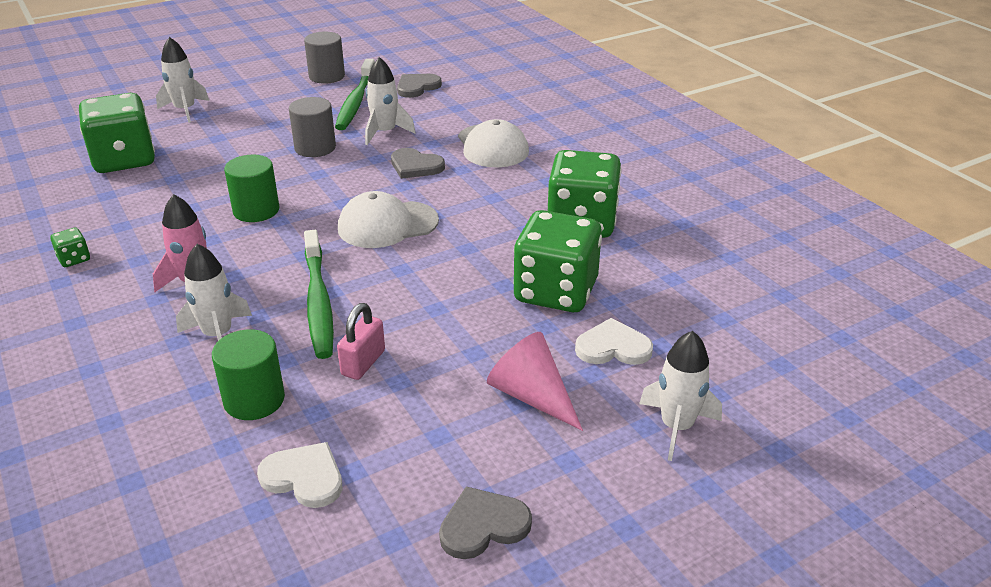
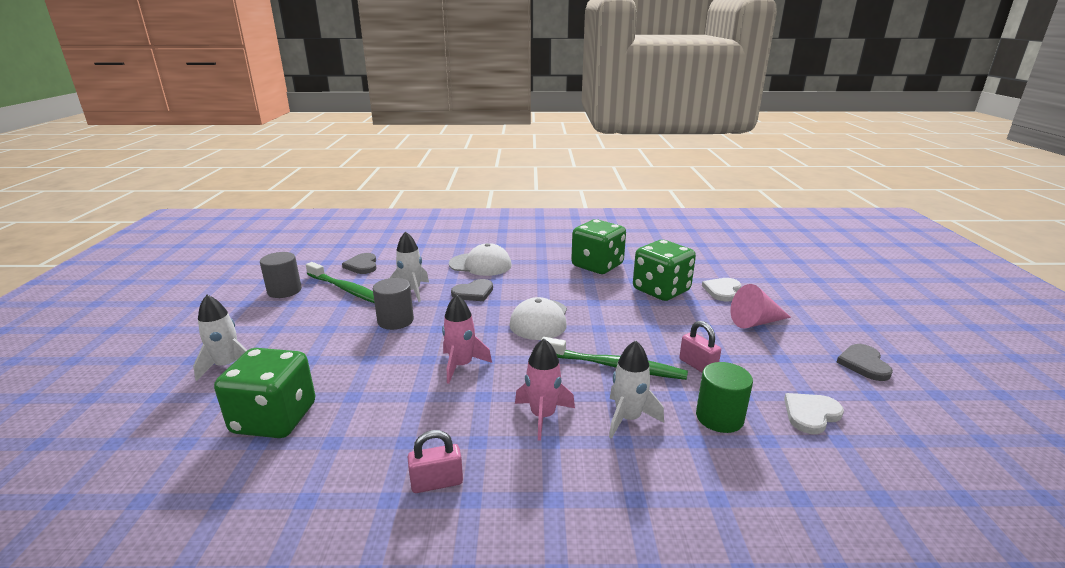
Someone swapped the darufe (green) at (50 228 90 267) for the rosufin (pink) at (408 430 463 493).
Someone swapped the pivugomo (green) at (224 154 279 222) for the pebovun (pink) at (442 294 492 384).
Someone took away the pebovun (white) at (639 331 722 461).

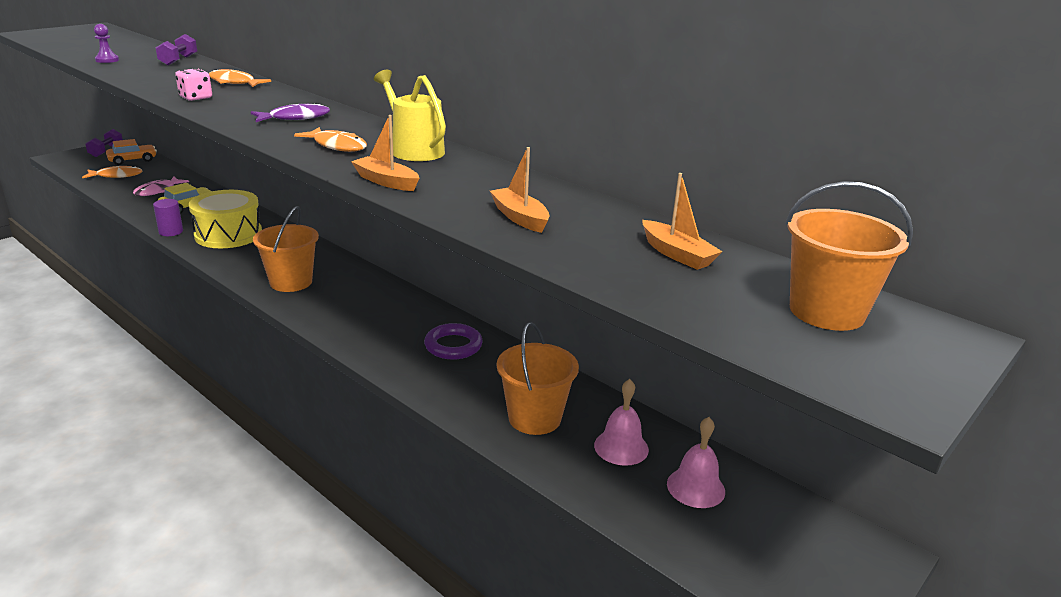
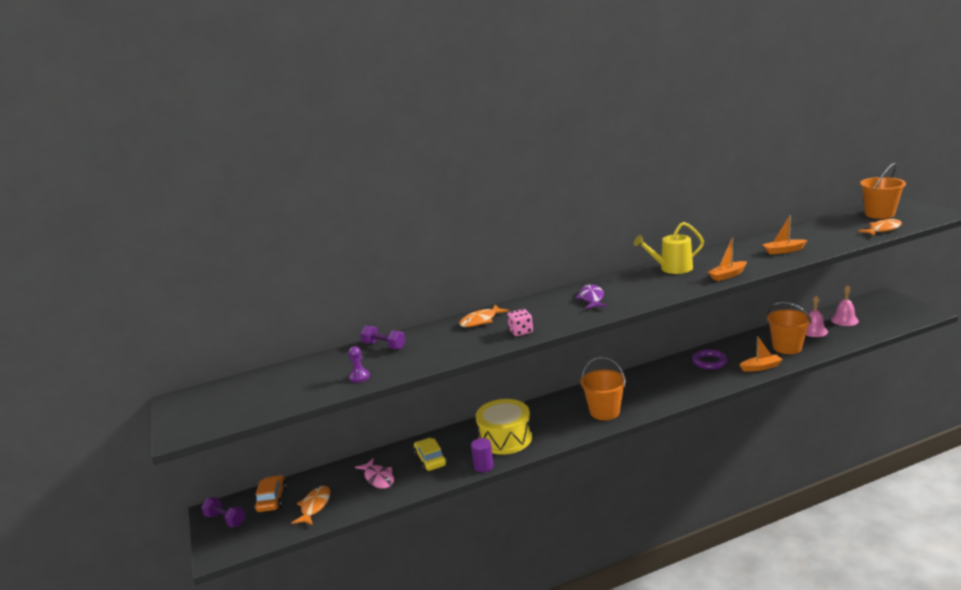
Someone carried the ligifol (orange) from (642 173 723 270) to (740 336 782 372).
Someone carried the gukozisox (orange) from (294 127 367 152) to (858 218 902 236).

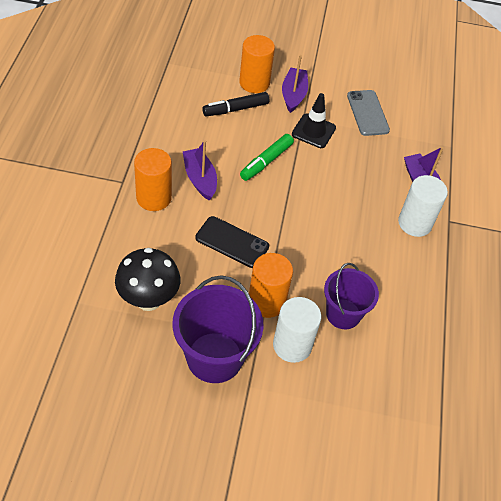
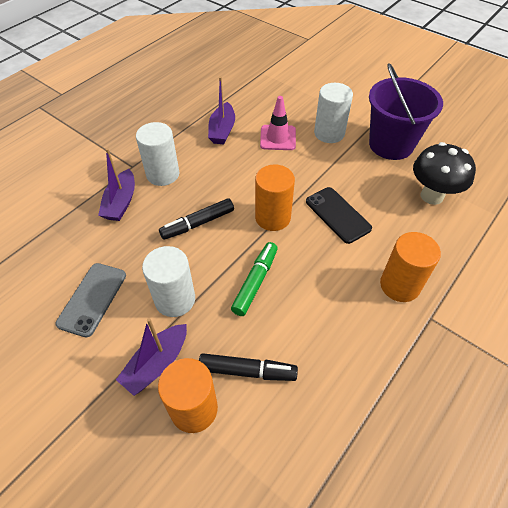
Someone swapped the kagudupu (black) at (292 93 336 148) for the pivugomo (white) at (142 246 195 317).
Someone put down the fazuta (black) at (159 198 234 240).
Someone carried the ligifol (purple) from (183 140 217 201) to (208 77 235 145).
Someone rotated the fazuta (green) at (240 134 294 181) by 45 degrees counterclockwise.
Someone carried the pivugomo (orange) from (249 253 293 318) to (255 165 295 231).
Someone swapped the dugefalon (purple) at (324 263 379 329) for the kagudupu (pink) at (260 96 296 150).

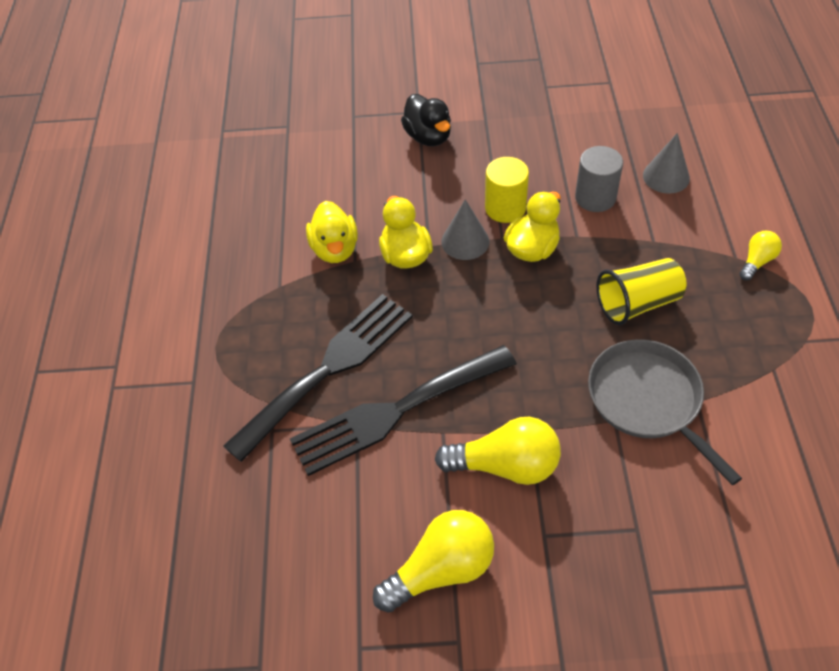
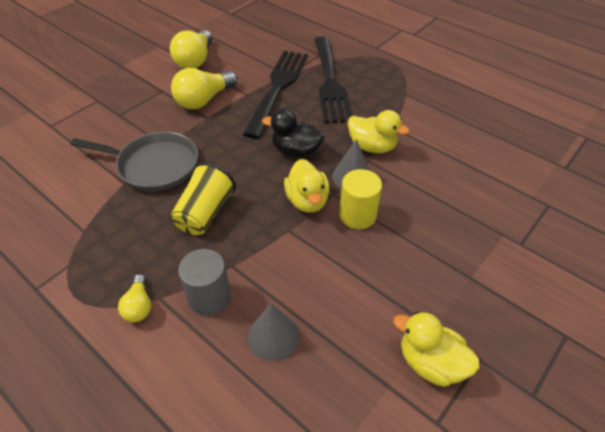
Someone carried the pivugomo (grey) from (575 146 623 212) to (178 249 231 315).
Someone carried the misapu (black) from (401 94 451 146) to (262 109 325 158).
Someone carried the misapu (yellow) from (306 201 358 263) to (393 312 480 387).

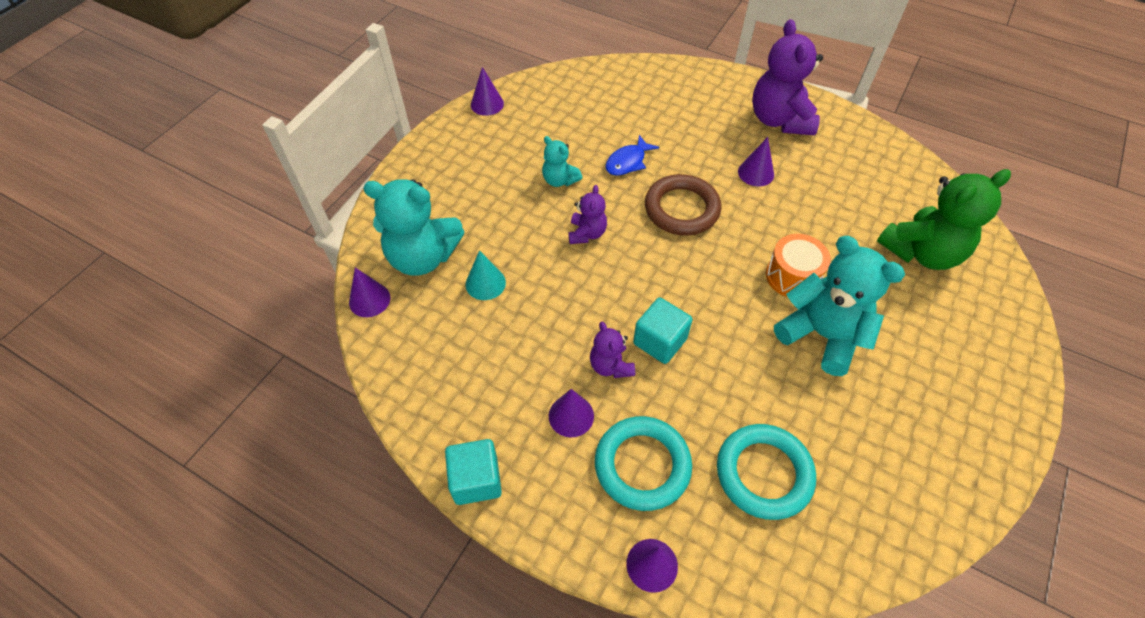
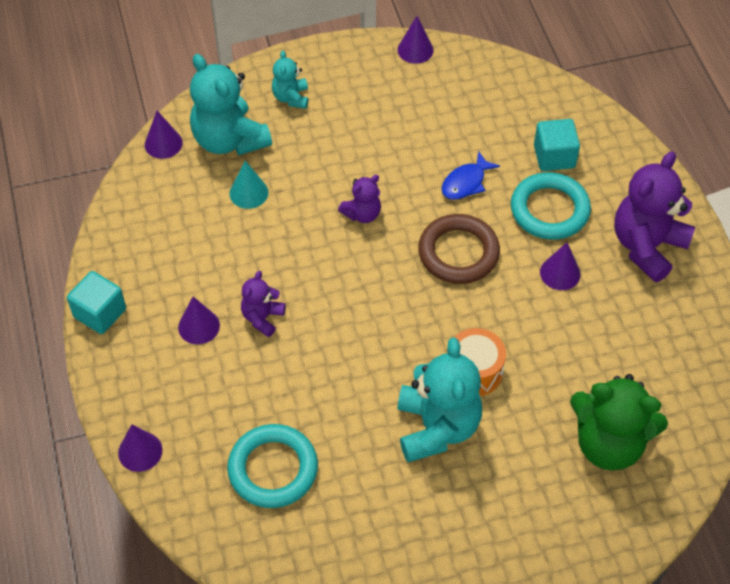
Someone carried the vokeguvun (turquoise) from (542 136 582 187) to (272 50 308 109).
Someone rotated the gukozisox (blue) at (605 135 659 175) by 45 degrees counterclockwise.
Someone carried the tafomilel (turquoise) from (595 416 692 511) to (511 172 591 240).
Someone carried the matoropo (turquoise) from (633 298 692 364) to (534 119 580 171).

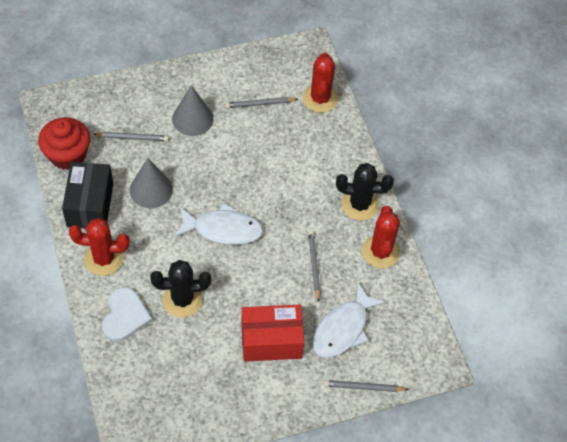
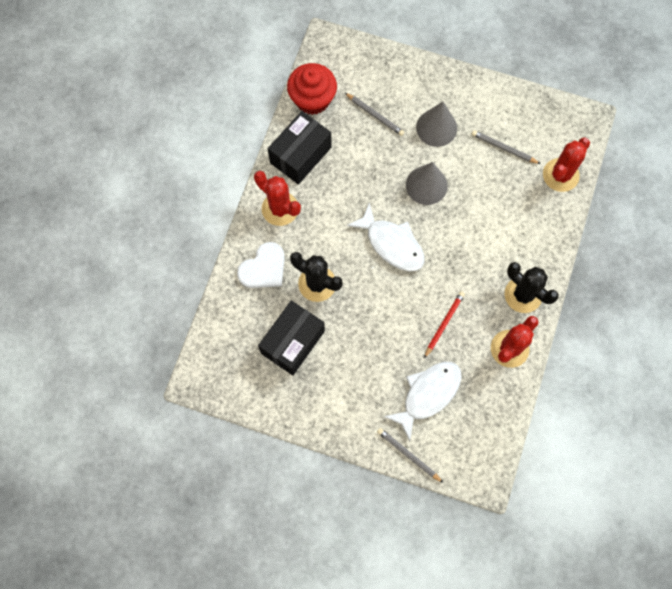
Someone put down the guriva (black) at (258 300 325 375).
Someone rotated the gukozisox (white) at (312 282 386 358) by 150 degrees clockwise.
Someone carried the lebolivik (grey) from (130 158 173 208) to (406 162 448 205).
Someone repainted the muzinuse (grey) at (308 230 321 302), which became the muzinuse (red) at (424 291 465 358).
Someone took away the guriva (red) at (241 305 304 362).

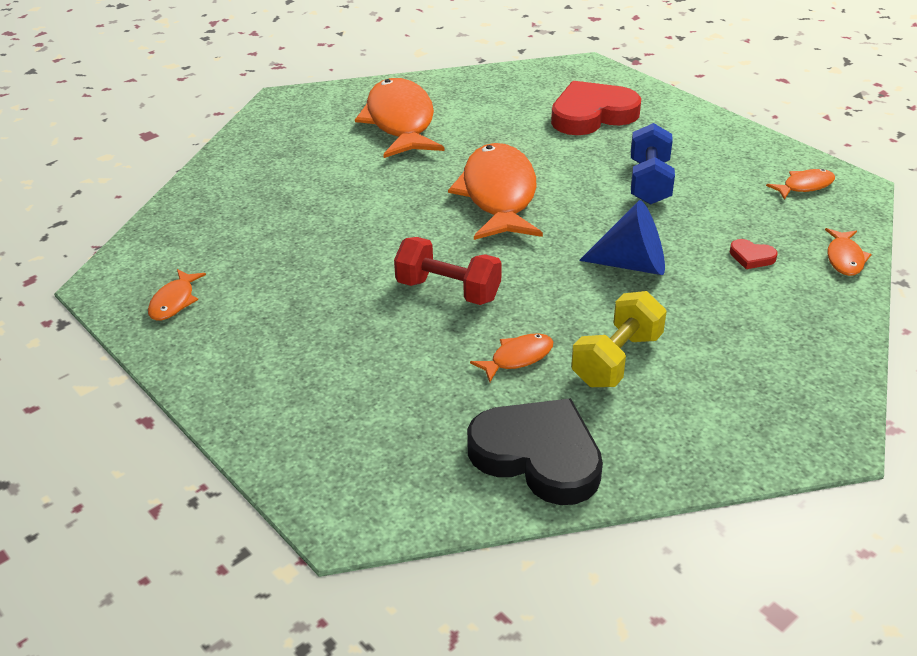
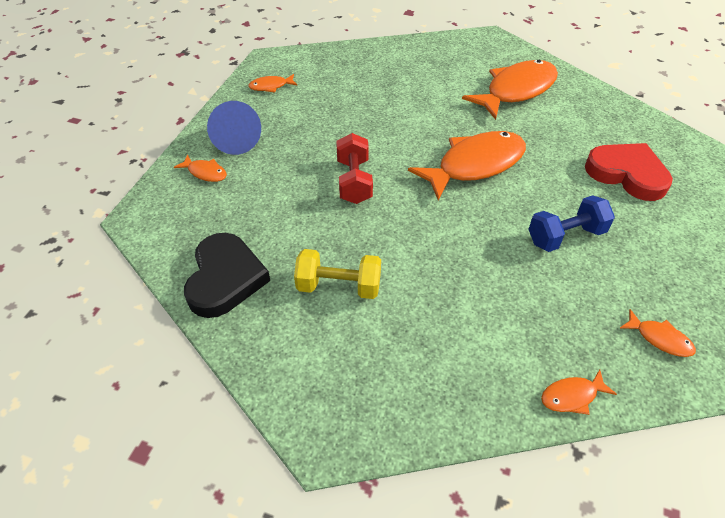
Someone carried the gukozisox (orange) from (470 333 553 382) to (174 154 227 182).
Someone carried the lebolivik (blue) from (579 200 665 275) to (207 101 261 155).
Someone took away the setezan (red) at (730 239 778 269).

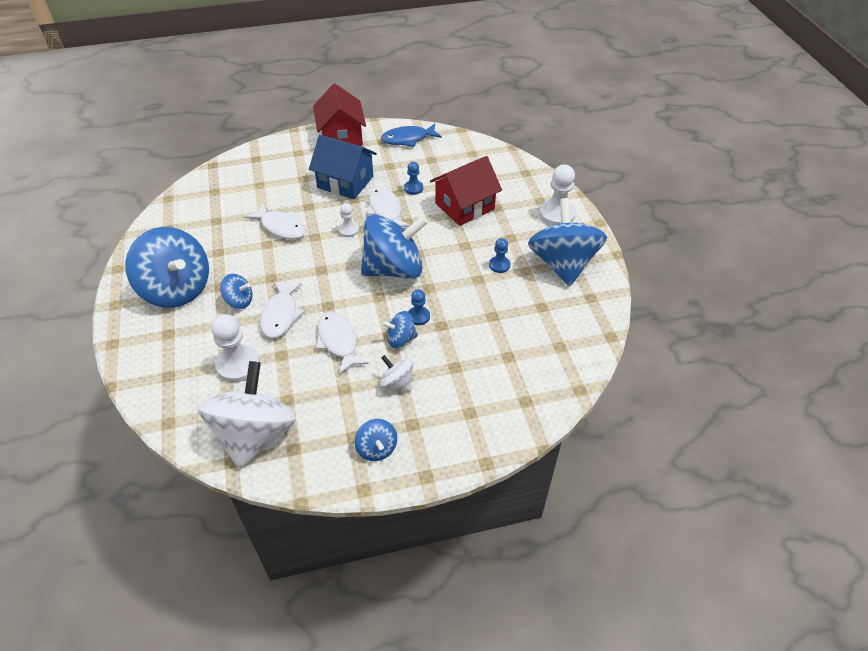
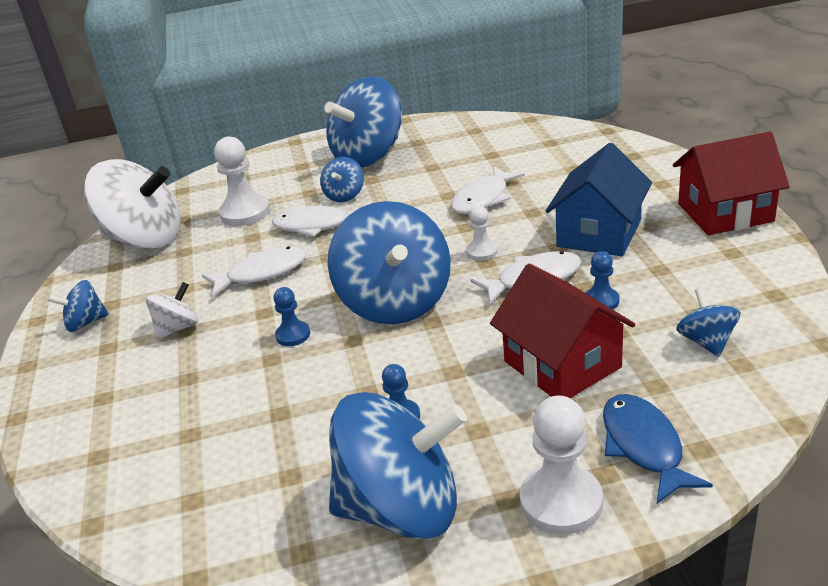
Someone carried the gukozisox (blue) from (381 124 442 147) to (603 394 713 504).
Someone carried the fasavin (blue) from (382 311 418 348) to (676 288 740 357).

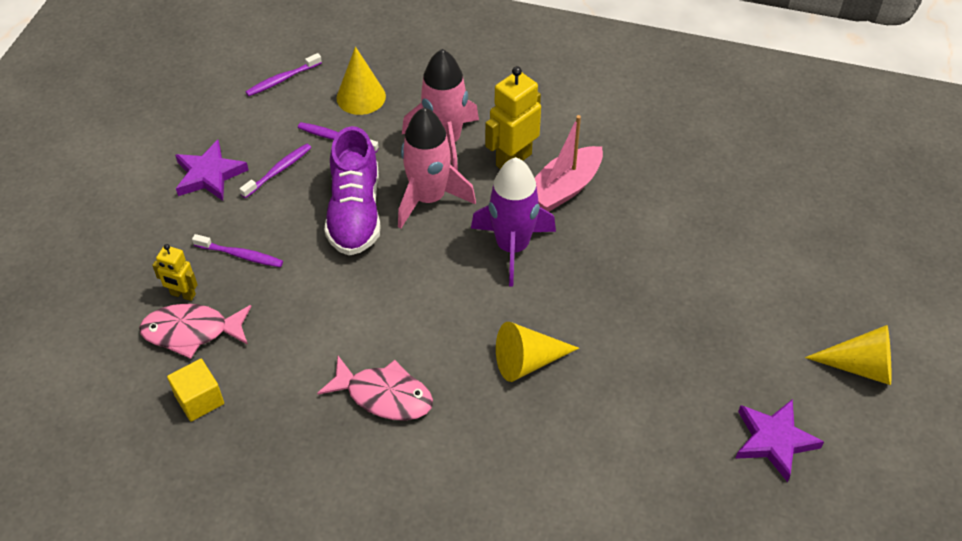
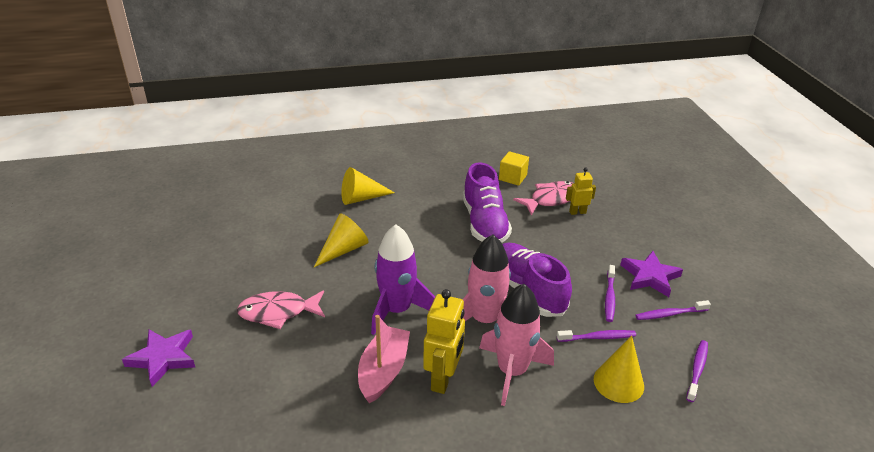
Someone carried the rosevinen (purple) from (735 399 824 482) to (122 329 195 387).
Someone carried the gukozisox (pink) from (317 356 433 421) to (237 290 325 329).
Someone carried the lebolivik (yellow) from (805 325 892 385) to (341 167 395 205).
Someone put down the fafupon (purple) at (463 162 512 243).
Someone carried the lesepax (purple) from (192 234 283 267) to (636 300 711 320).

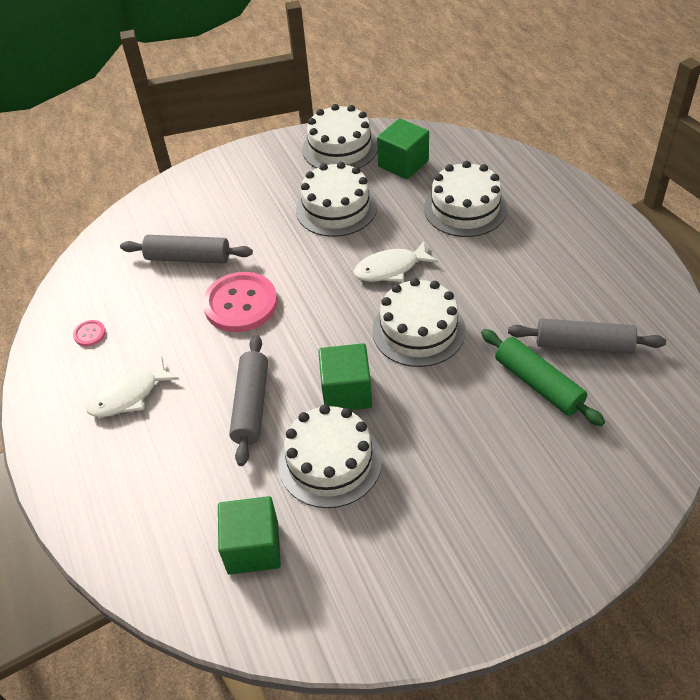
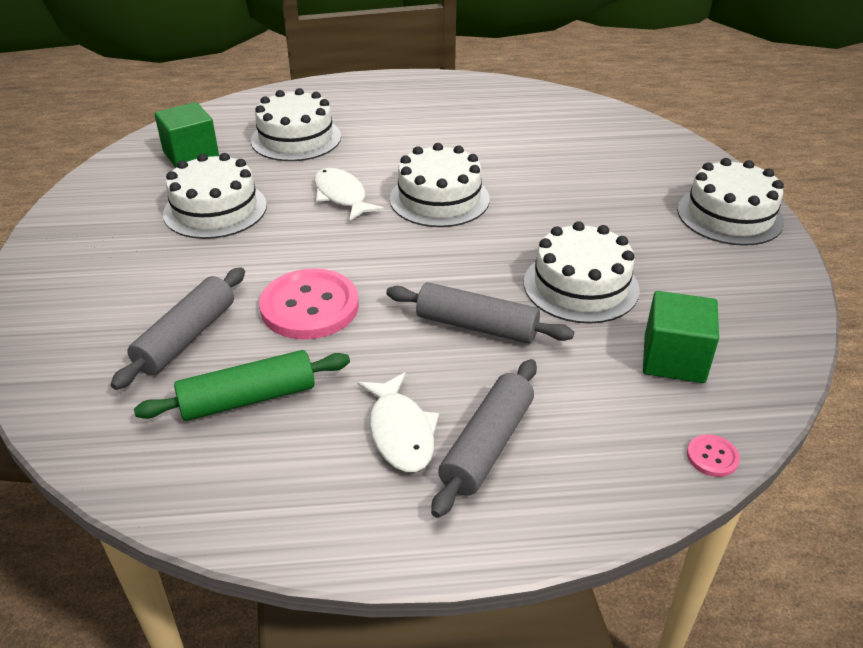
Someone carried the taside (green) from (481 329 605 426) to (134 350 350 421).
Someone rotated the gukozisox (white) at (354 240 438 282) by 150 degrees clockwise.
Someone carried the taside (grey) from (508 318 666 354) to (431 359 537 518).
Someone carried the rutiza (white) from (302 104 377 169) to (677 158 784 246).
Someone carried the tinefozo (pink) from (73 320 106 346) to (687 434 740 477).
Someone took away the matoropo (green) at (318 343 372 410).

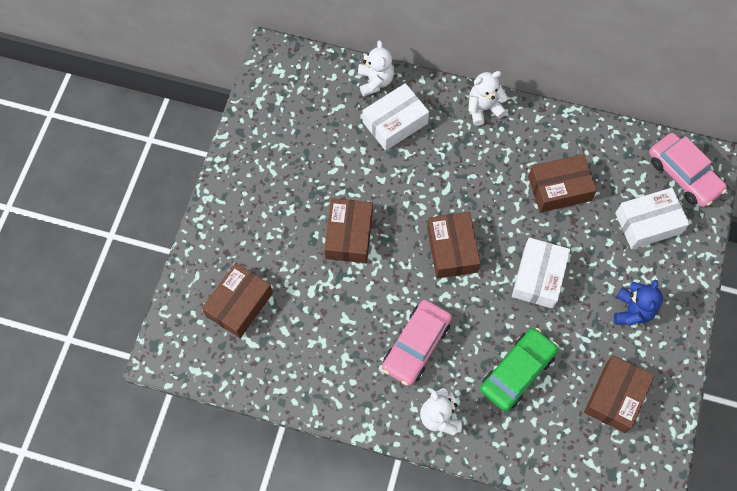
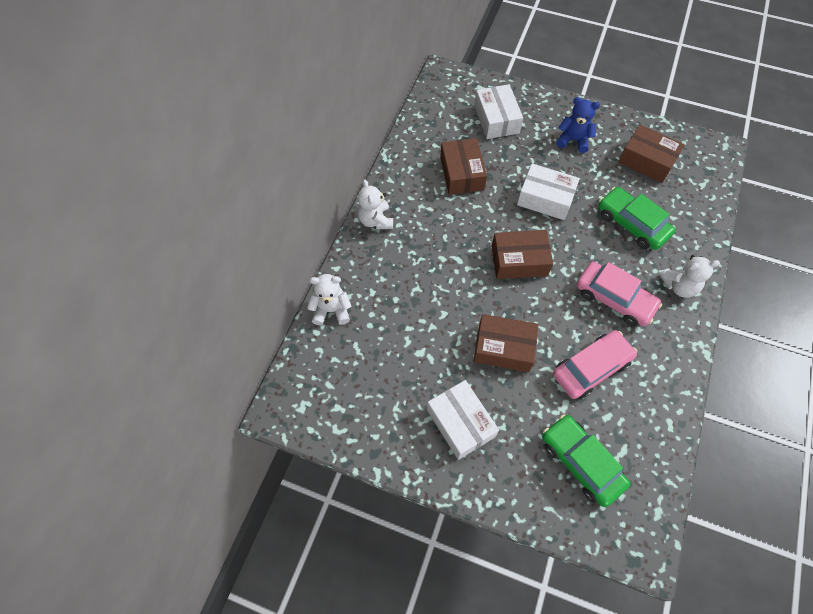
Someone carried the guriva (white) from (362 83 429 151) to (427 380 499 460).
Someone swapped the guriva (brown) at (202 263 273 338) for the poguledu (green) at (542 414 630 507).
Someone carried the poguledu (pink) from (649 133 727 207) to (553 330 637 399).

